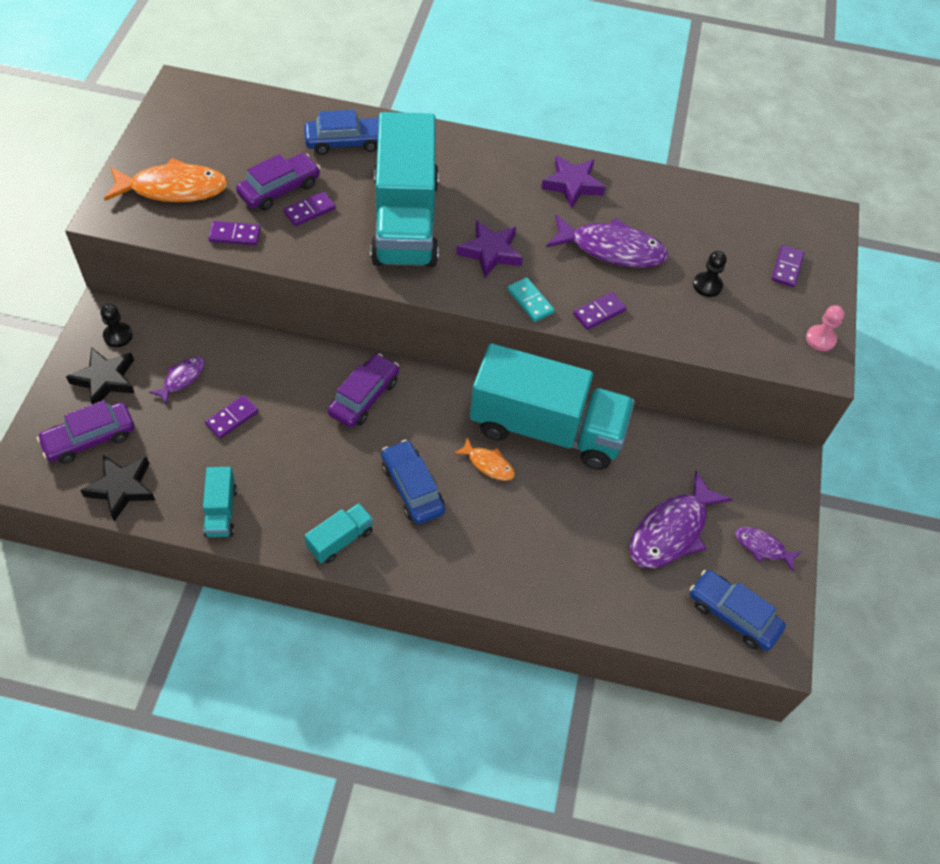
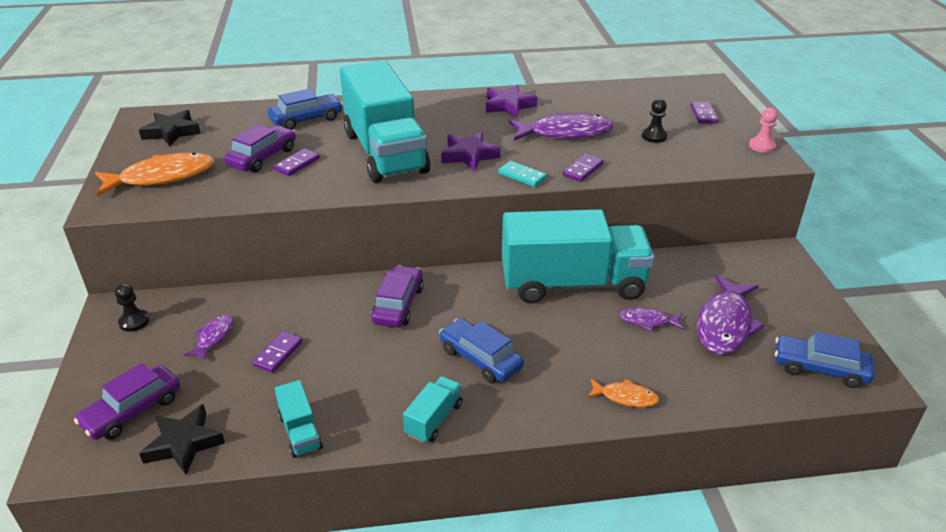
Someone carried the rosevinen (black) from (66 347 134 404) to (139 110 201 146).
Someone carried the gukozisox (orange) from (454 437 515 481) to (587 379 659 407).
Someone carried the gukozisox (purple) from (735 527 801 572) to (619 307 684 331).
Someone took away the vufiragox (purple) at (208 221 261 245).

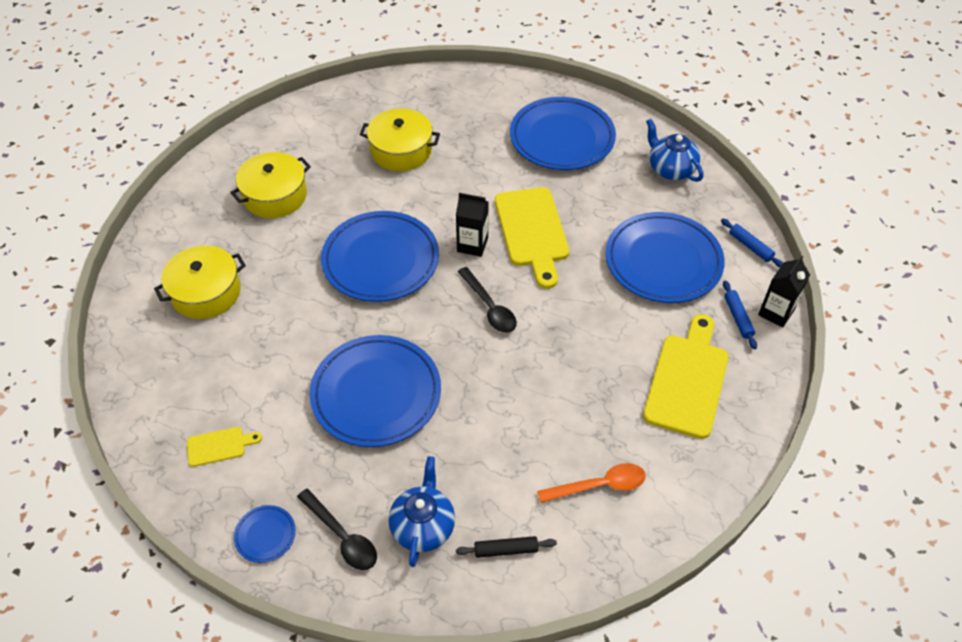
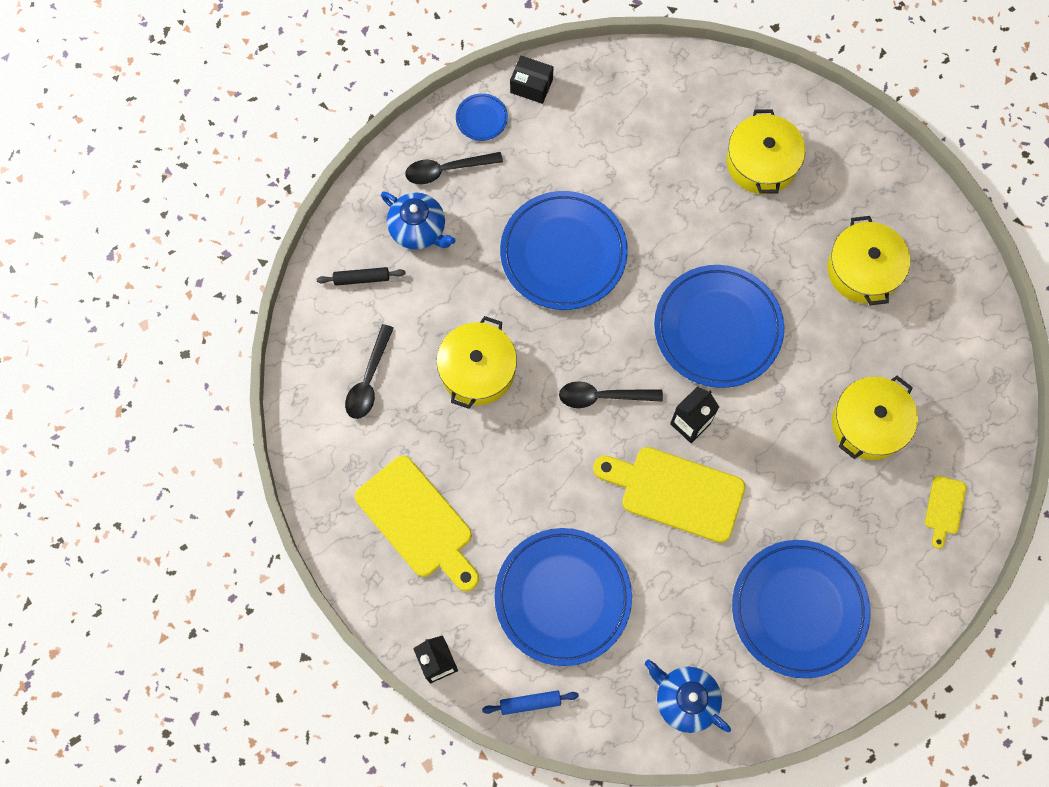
Someone rotated the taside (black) at (456 536 557 558) by 60 degrees clockwise.
Someone repainted the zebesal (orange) at (537 463 646 503), which became the zebesal (black) at (345 324 394 419).
Someone put down the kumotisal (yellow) at (436 316 517 409).
Someone put down the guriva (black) at (510 56 553 104).
Someone rotated the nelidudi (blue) at (646 119 703 182) by 135 degrees counterclockwise.
Someone carried the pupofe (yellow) from (187 427 262 467) to (925 476 967 549).
Someone took away the taside (blue) at (723 281 757 349).

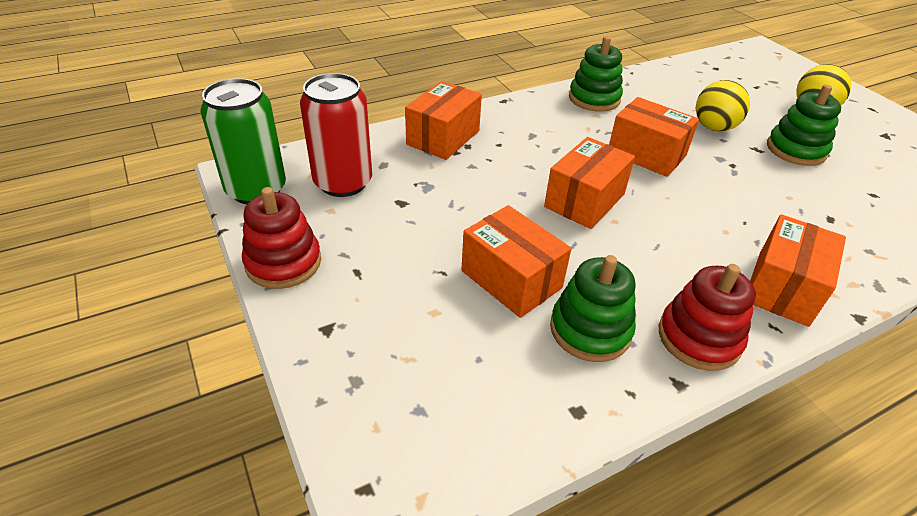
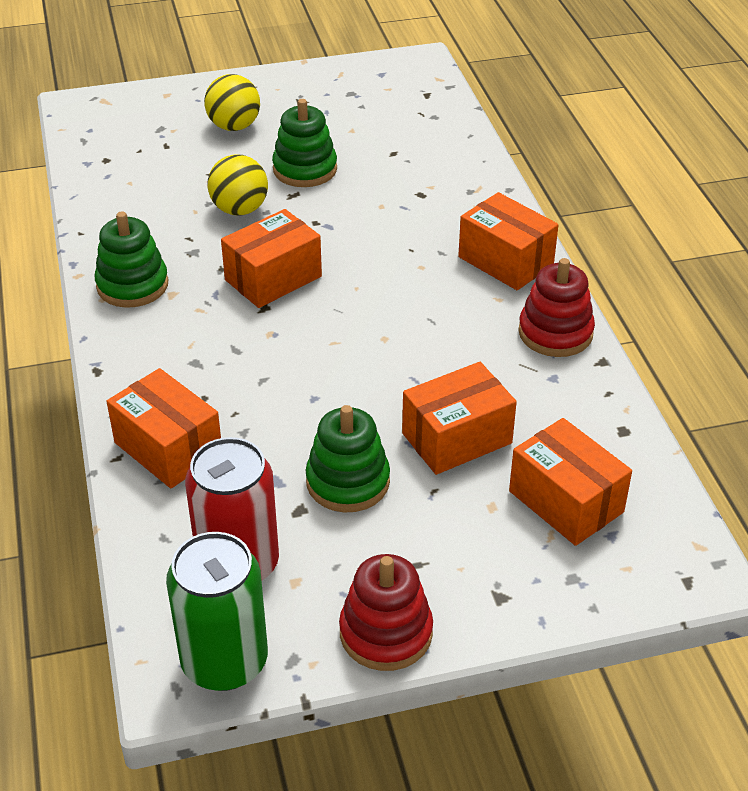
Someone carried the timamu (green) from (550 255 636 362) to (306 405 390 513).
Someone carried the guriva (orange) from (544 137 635 229) to (509 418 632 546).

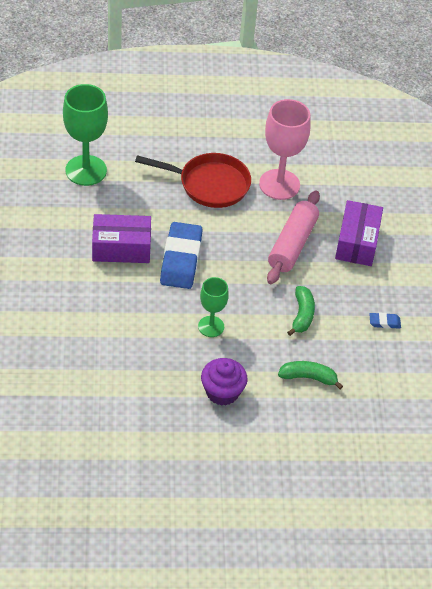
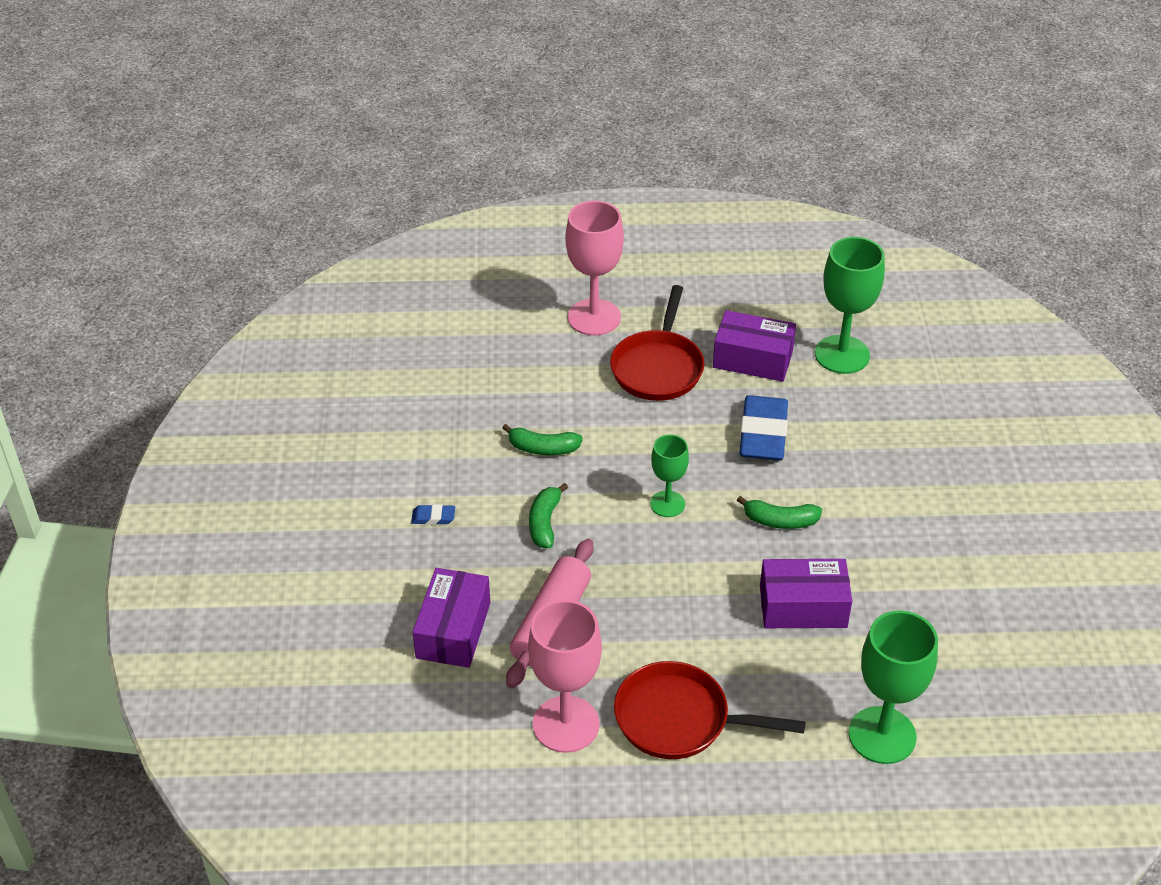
Someone put down the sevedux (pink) at (565 201 624 336).
Someone put down the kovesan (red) at (610 285 704 401).
Someone put down the guriva (purple) at (713 310 796 382).
Someone put down the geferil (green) at (737 496 822 529).
Someone carried the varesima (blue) from (160 222 203 289) to (739 395 788 461).
Someone put down the sevedux (green) at (815 237 885 374).
Someone took away the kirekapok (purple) at (201 358 248 406).

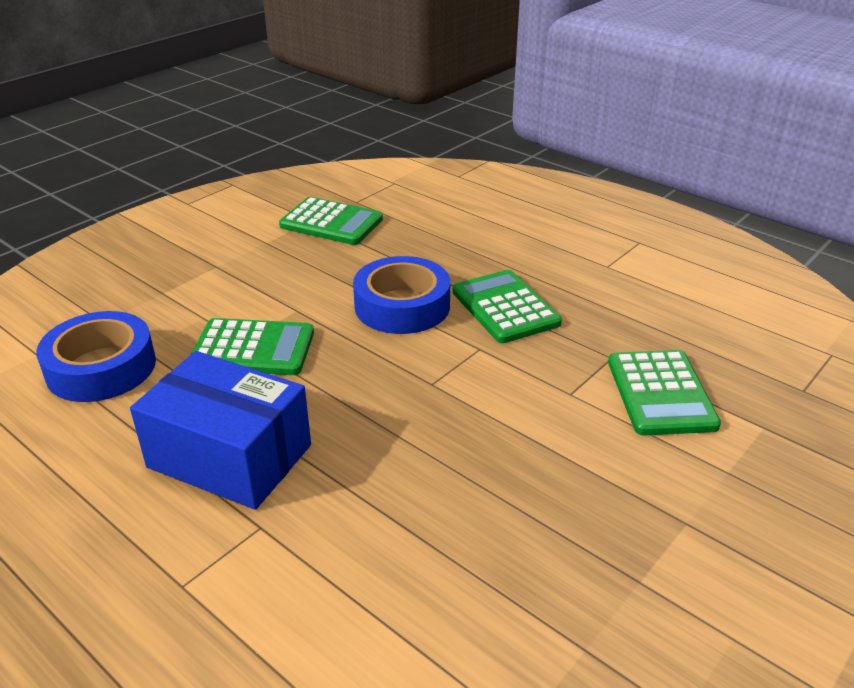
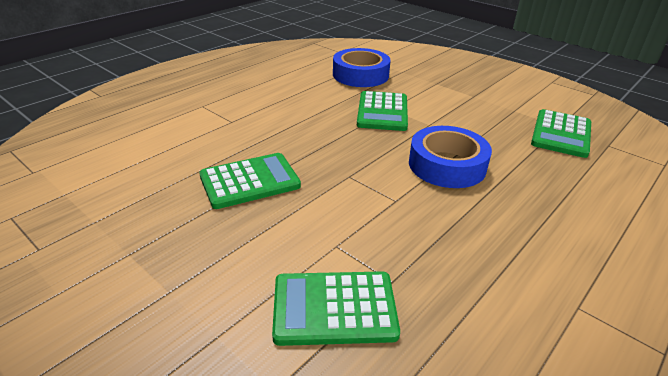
Someone carried the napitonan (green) from (452 270 562 343) to (199 153 301 209).
Someone took away the guriva (blue) at (130 351 311 510).

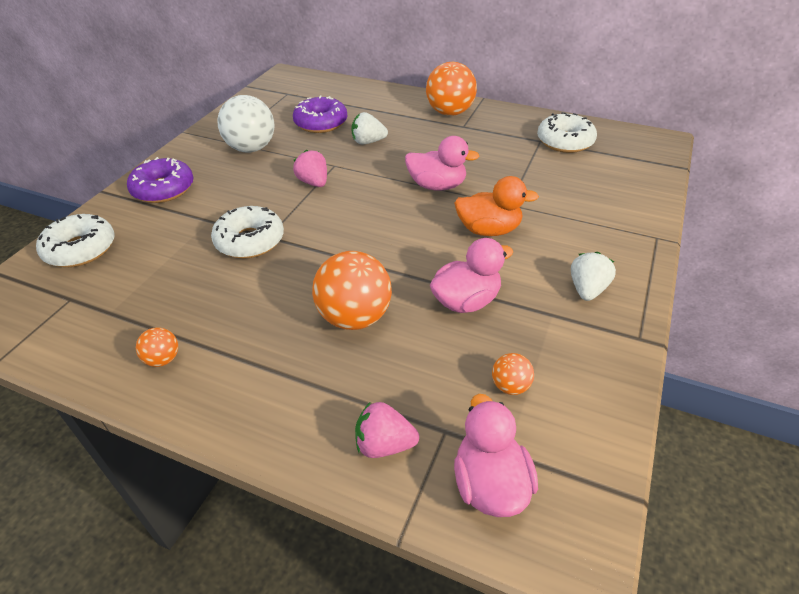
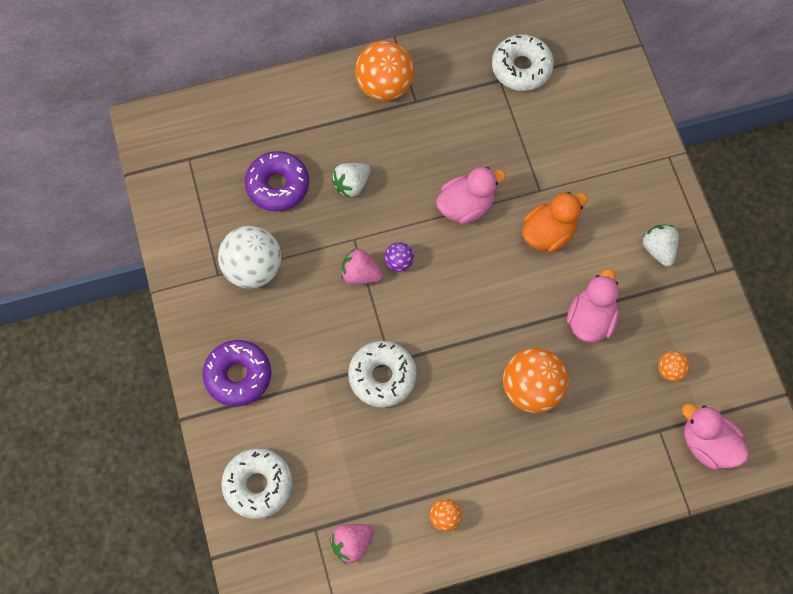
Someone carried the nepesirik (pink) from (355 402 419 458) to (330 524 374 564).
Someone put down the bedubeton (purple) at (384 242 414 272).

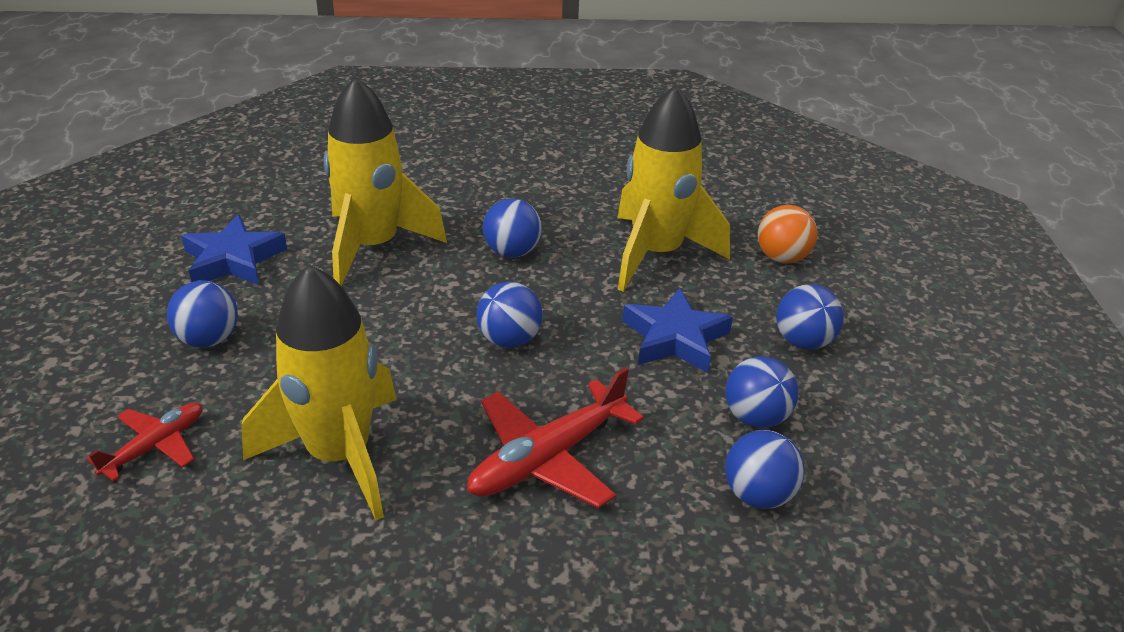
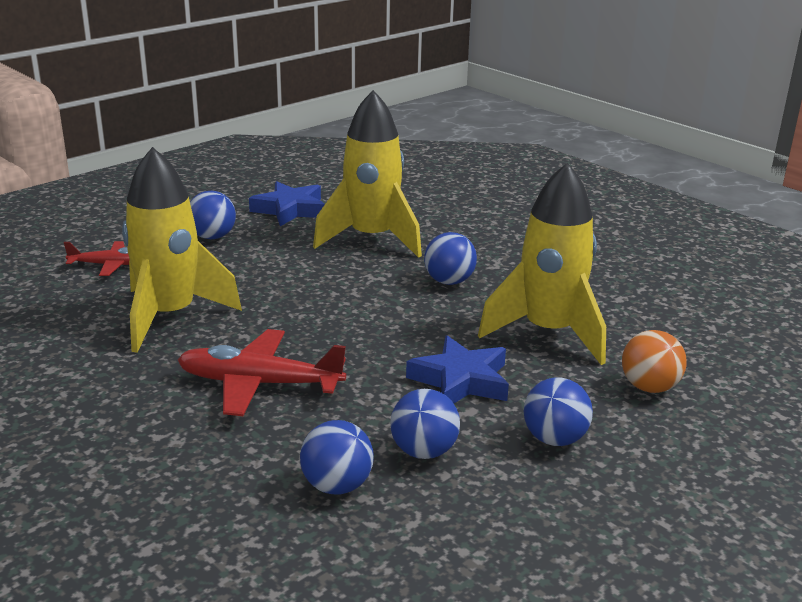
Someone took away the bedubeton (blue) at (476 282 543 348).

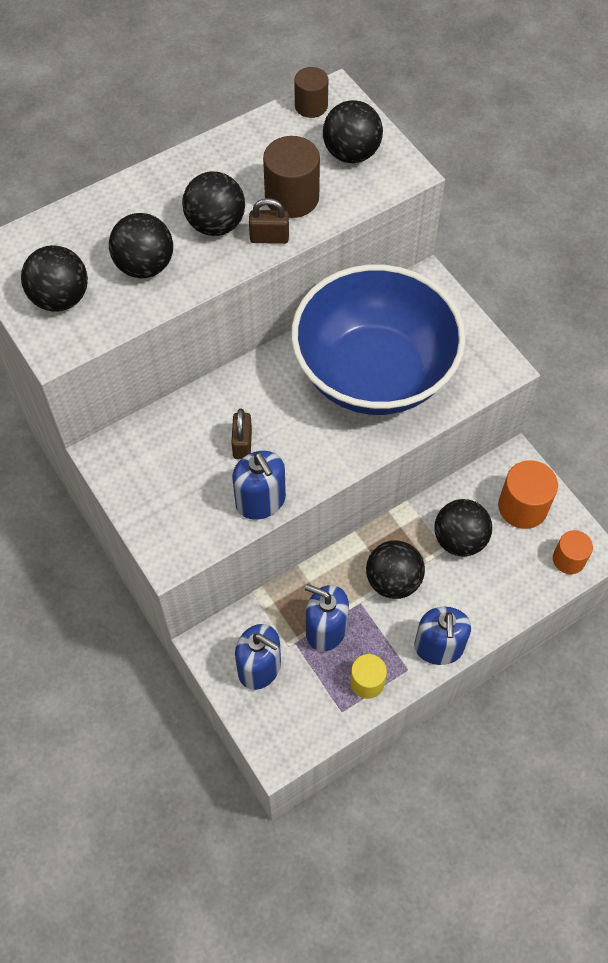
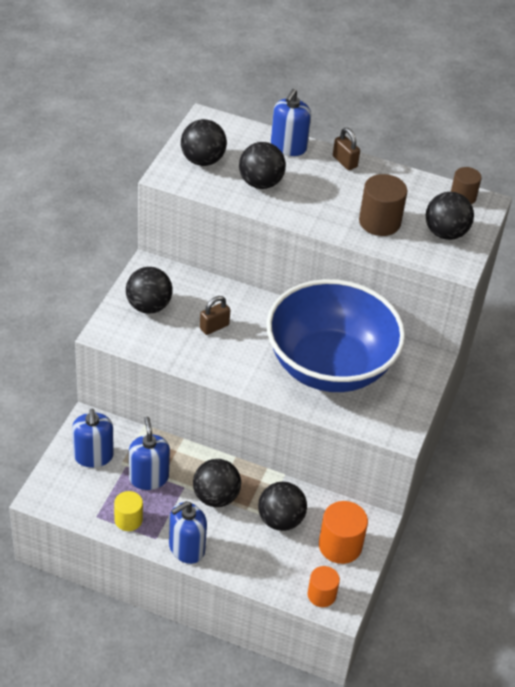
Someone carried the bedubeton (black) from (182 171 245 236) to (126 267 173 314).
Someone carried the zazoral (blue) from (232 451 286 520) to (271 89 311 156).
Someone carried the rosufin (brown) from (249 198 289 244) to (333 128 360 170).

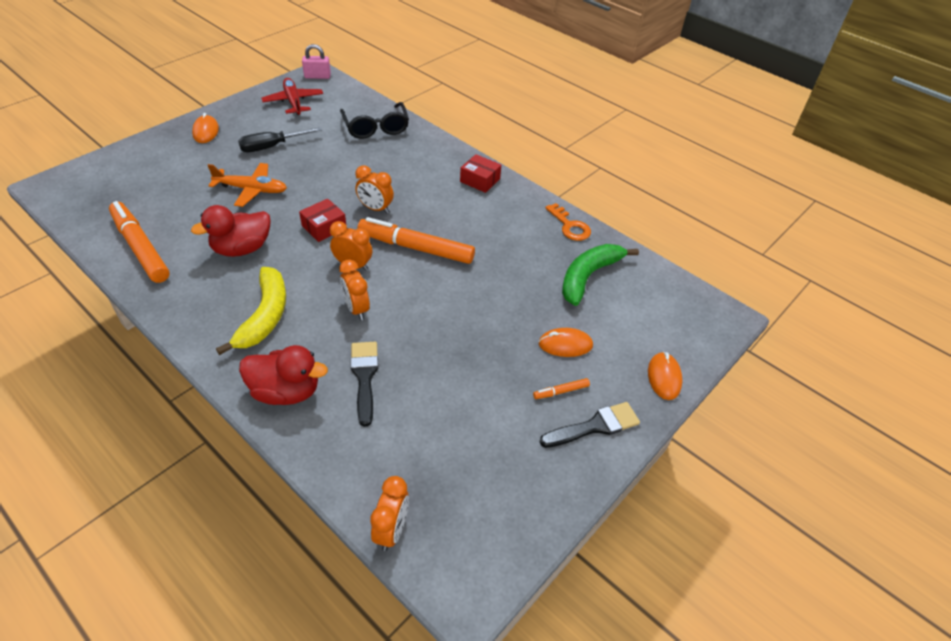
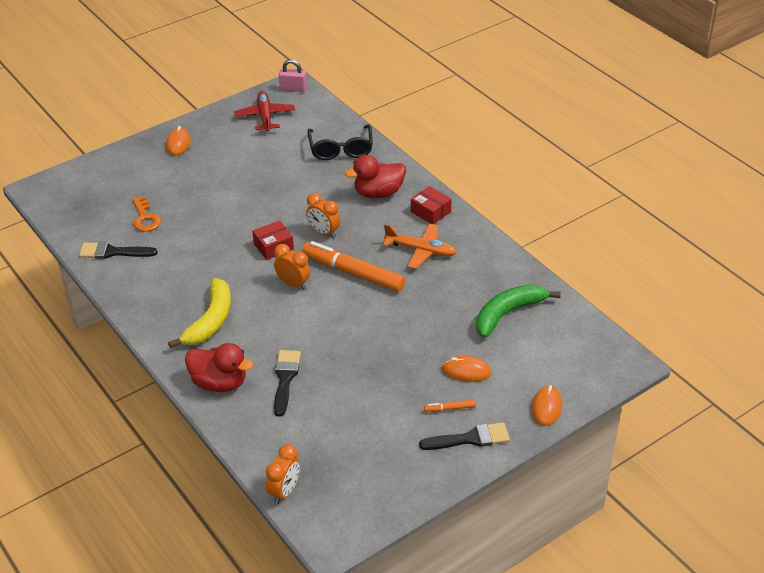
Someone swapped the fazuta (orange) at (109 201 170 283) for the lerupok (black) at (79 242 158 259).
Someone carried the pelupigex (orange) from (545 203 591 241) to (132 196 161 232).
Someone carried the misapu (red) from (191 205 271 257) to (345 155 406 198).
Someone carried the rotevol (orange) from (208 163 287 207) to (383 223 457 269).
Someone took away the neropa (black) at (238 127 322 152).
Someone took away the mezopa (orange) at (339 259 370 320).

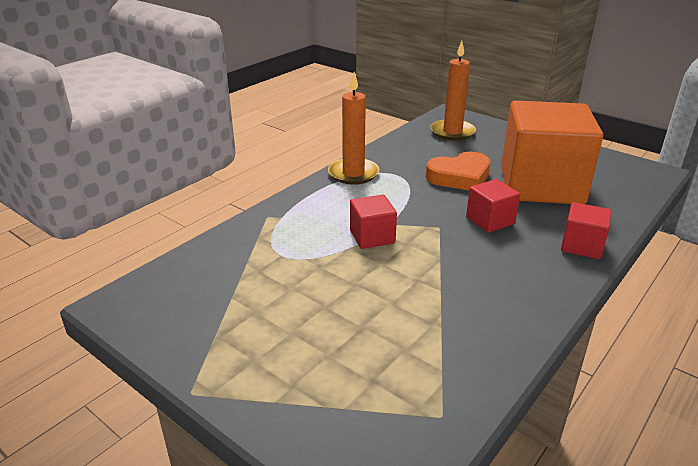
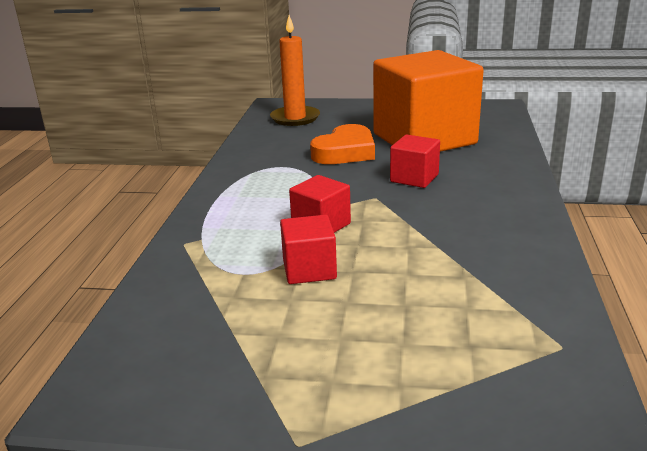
Someone carried the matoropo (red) from (561 202 611 259) to (280 215 337 284).
Someone took away the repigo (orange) at (328 72 380 185).

